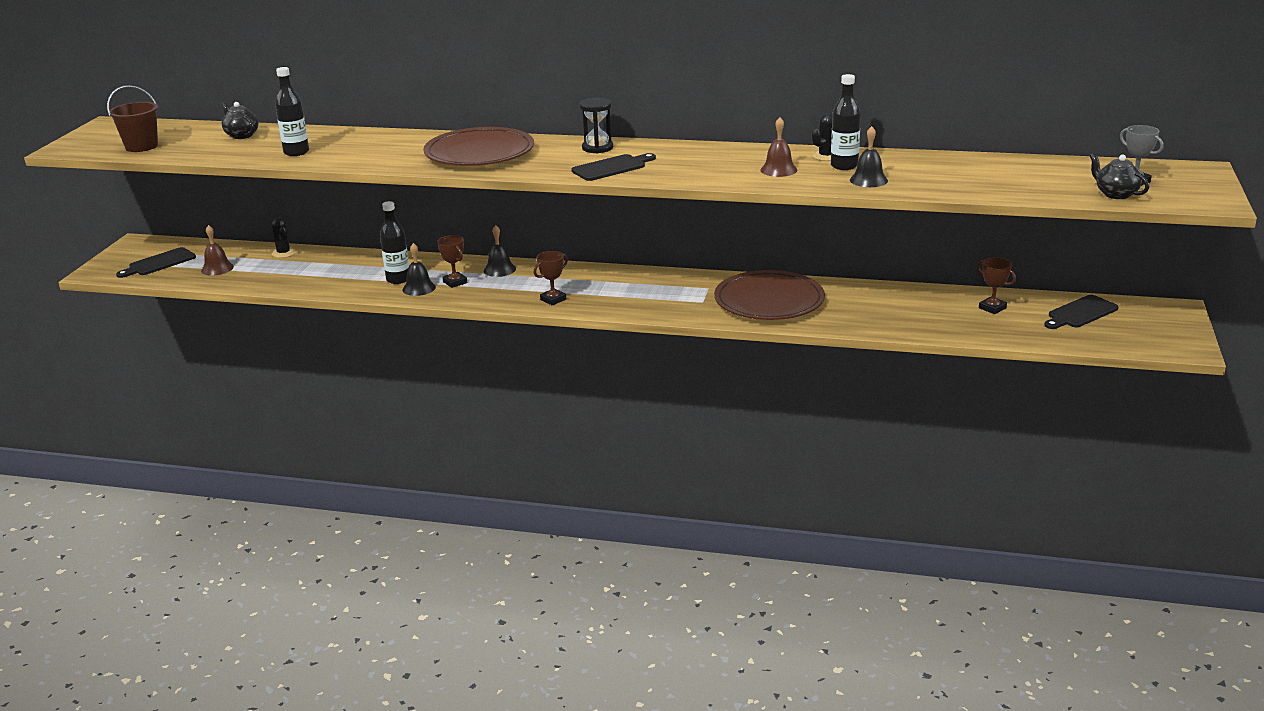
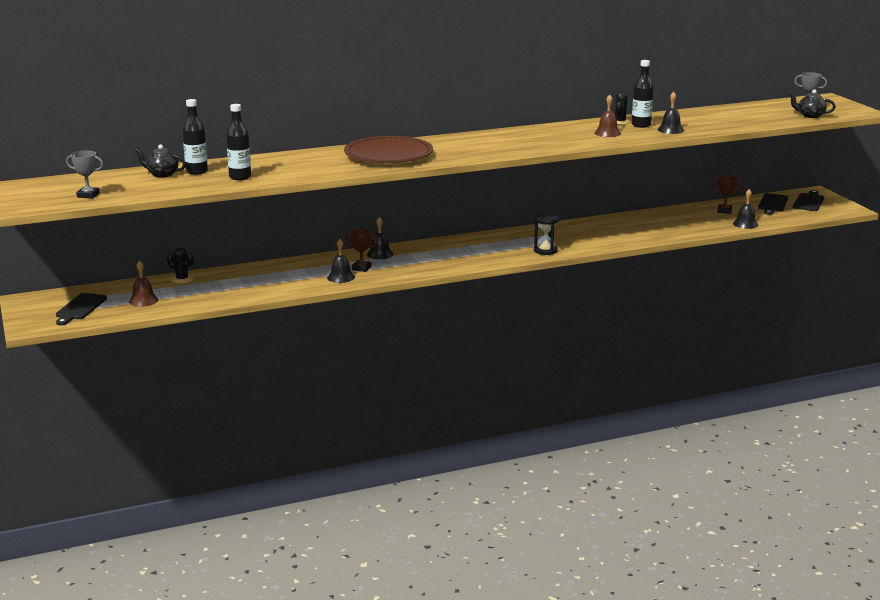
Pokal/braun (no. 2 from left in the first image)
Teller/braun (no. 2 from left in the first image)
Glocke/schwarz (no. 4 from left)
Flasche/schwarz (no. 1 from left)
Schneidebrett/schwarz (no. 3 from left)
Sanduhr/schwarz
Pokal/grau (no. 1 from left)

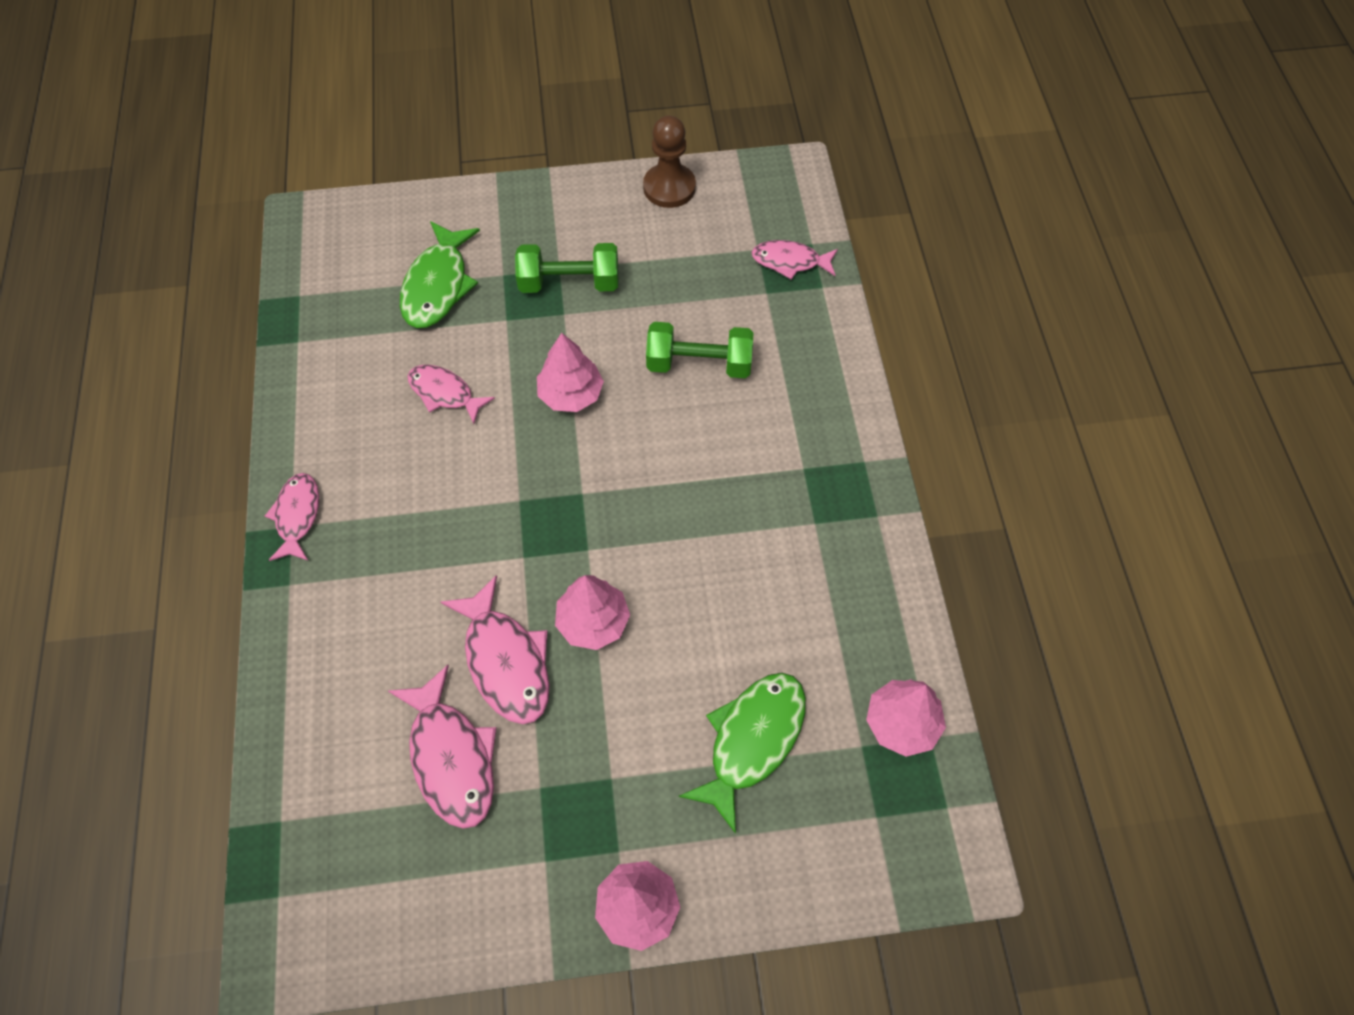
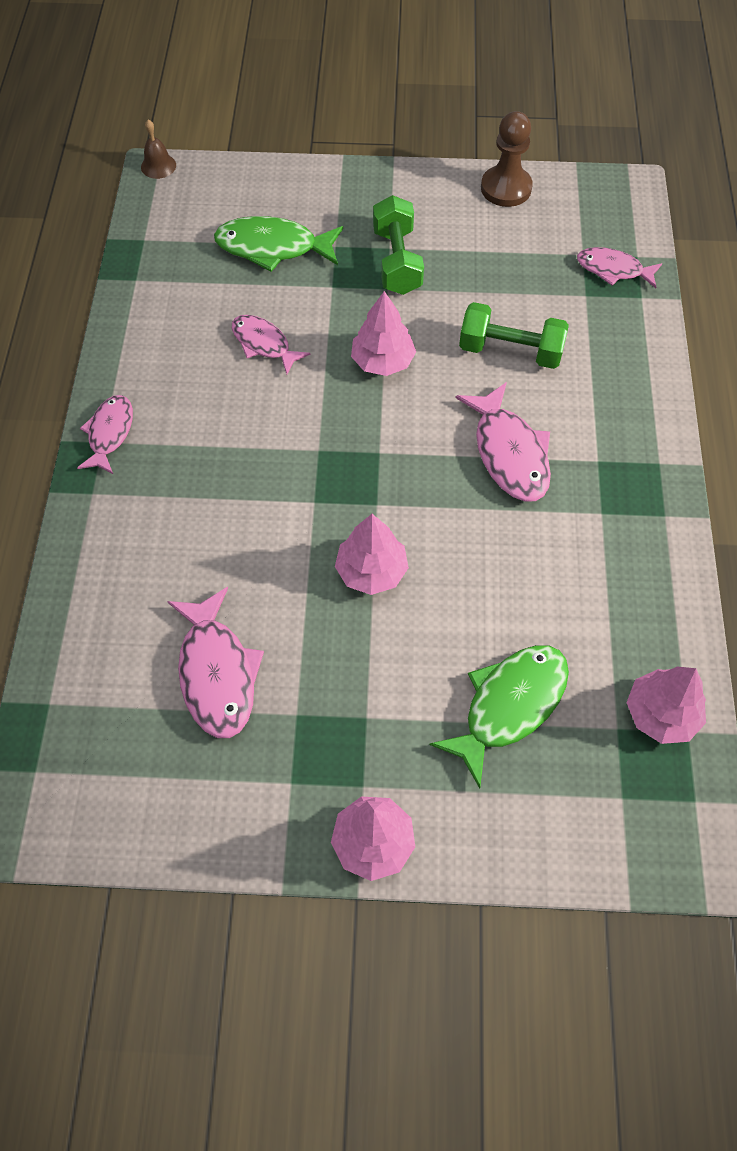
Glocke/braun
Fisch/rosa (no. 4 from left)
Fisch/grün (no. 1 from left)
Hantel/grün (no. 1 from left)

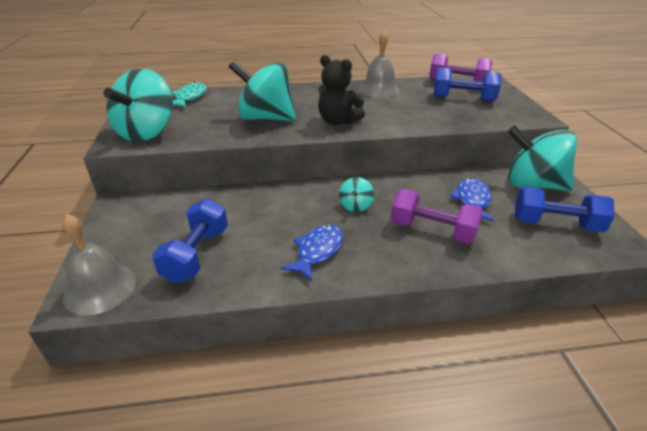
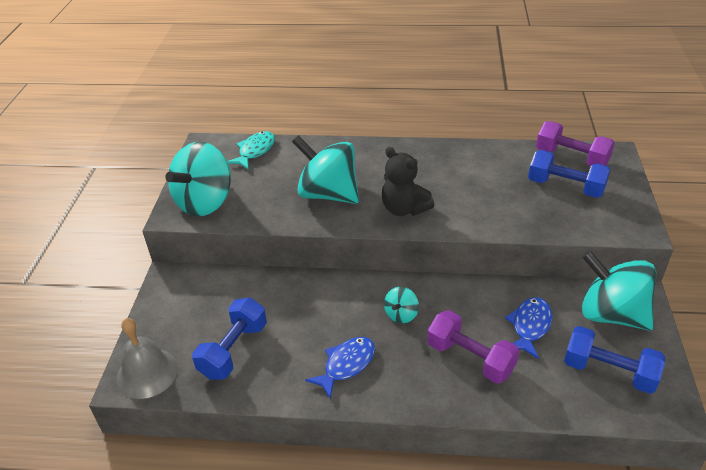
Glocke/grau (no. 2 from left in the first image)

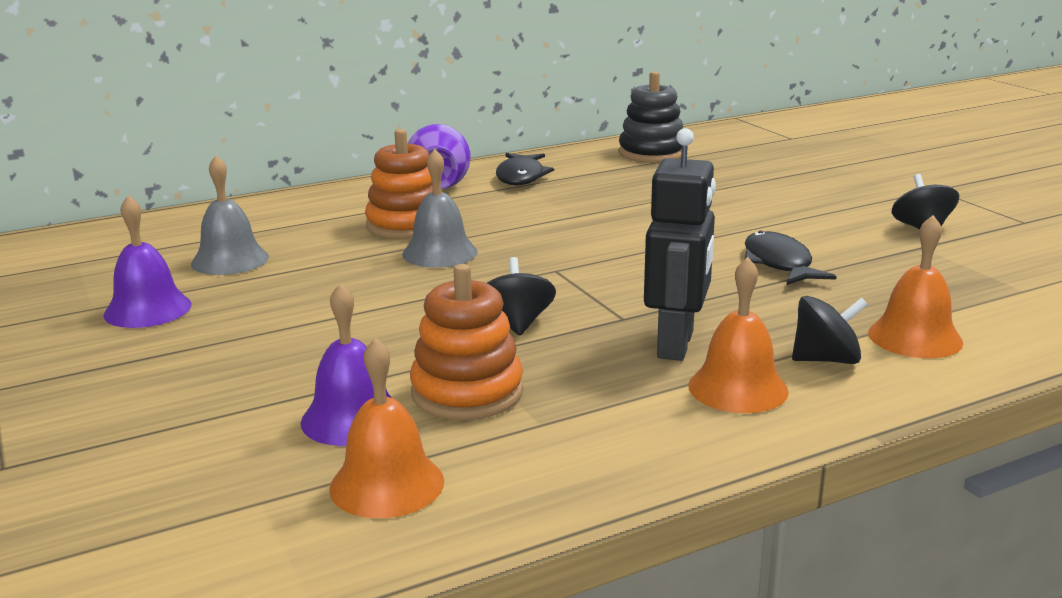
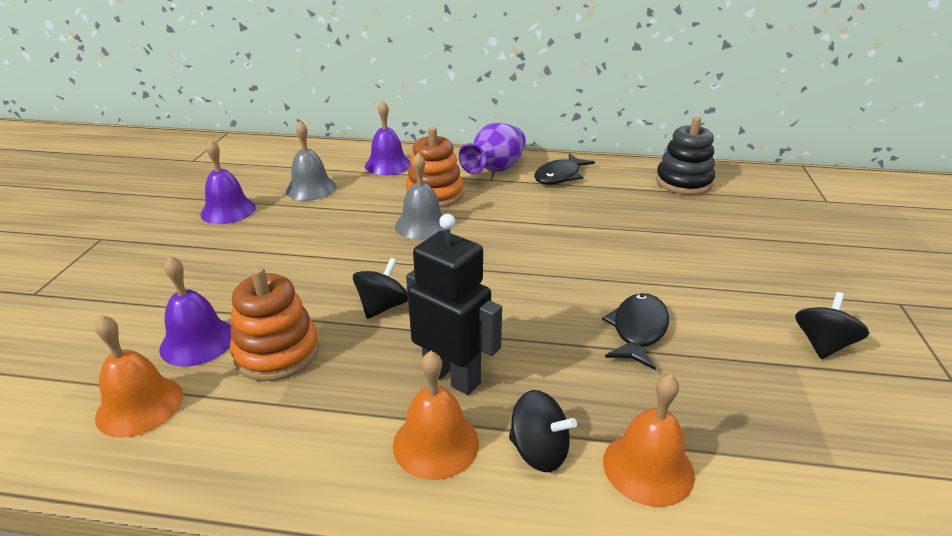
Glocke/lila (no. 3 from left)
Roboter/schwarz

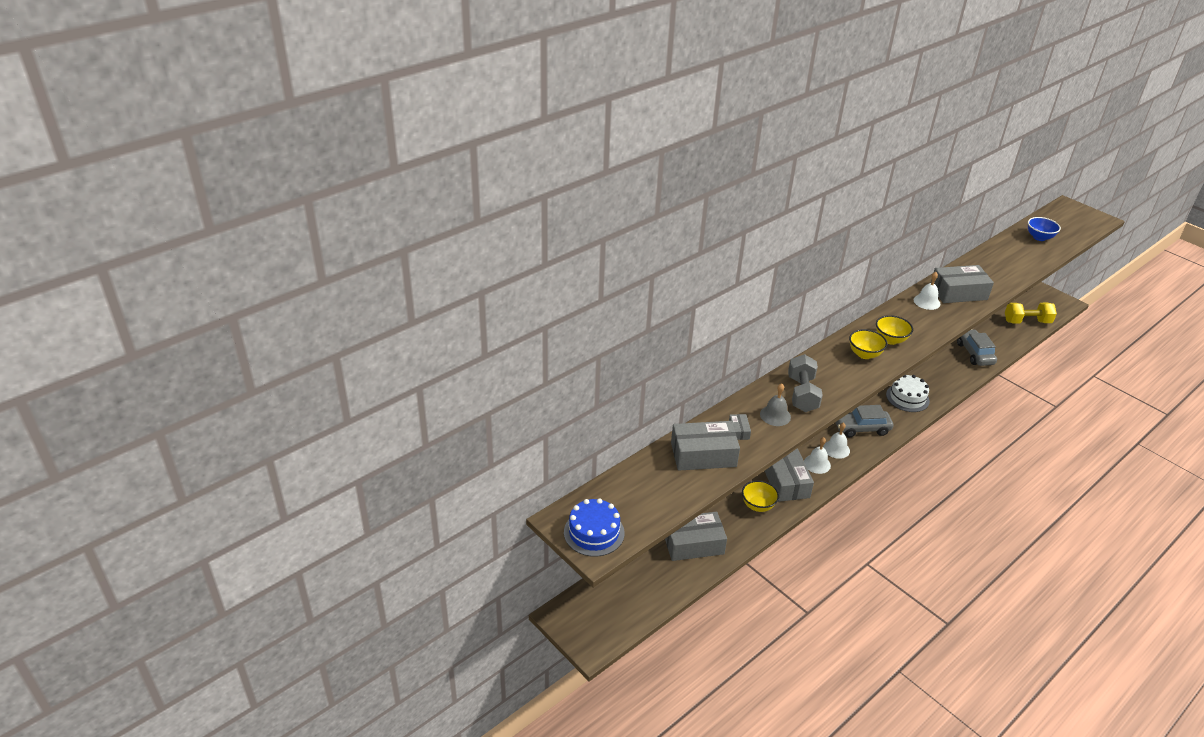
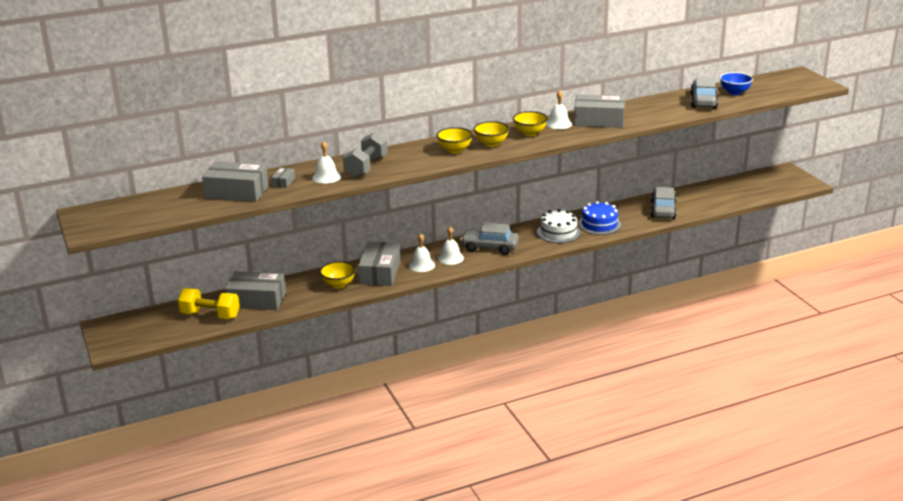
Schüssel/gelb (no. 4 from left)
Auto/grau (no. 3 from left)
Kuchen/blau
Hantel/gelb
Glocke/weiß (no. 1 from left)

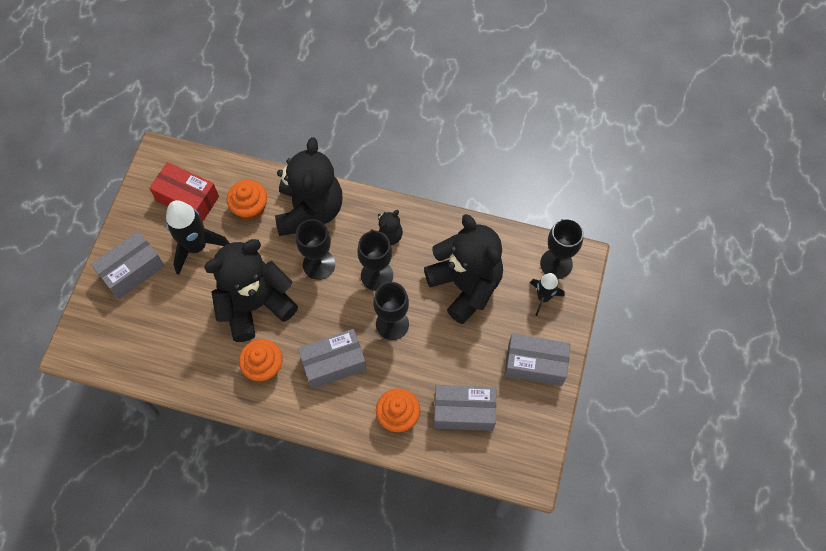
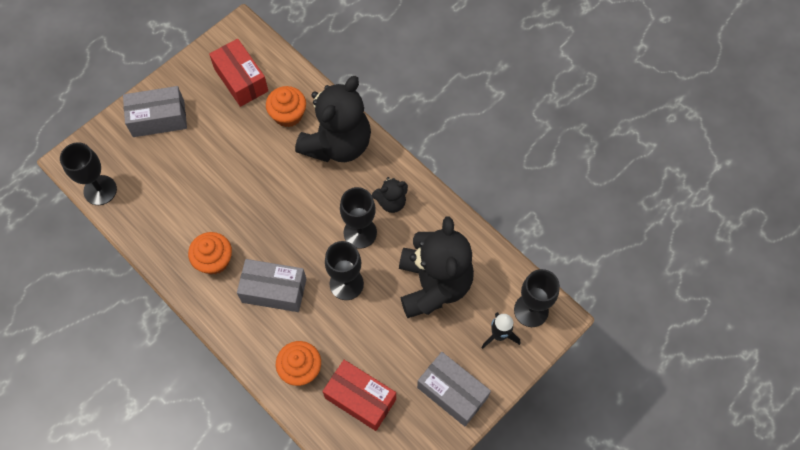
Rakete/schwarz (no. 1 from left in the first image)
Teddybär/schwarz (no. 1 from left in the first image)
Kelch/schwarz (no. 1 from left)
Schachtel/rot (no. 2 from left)

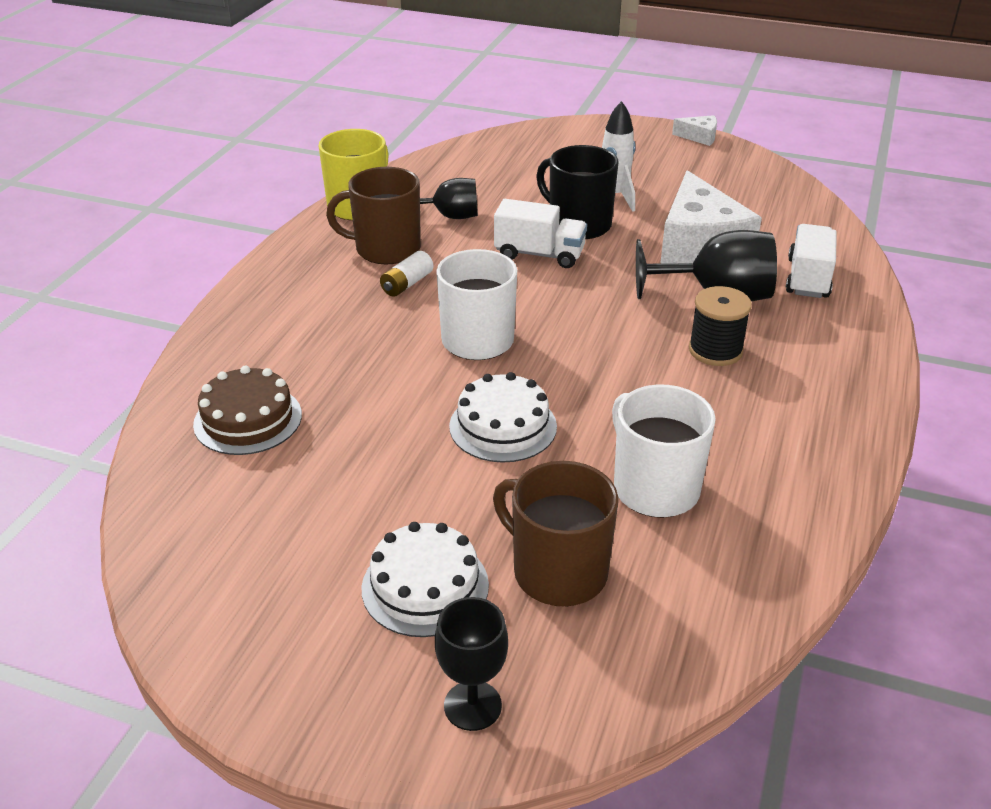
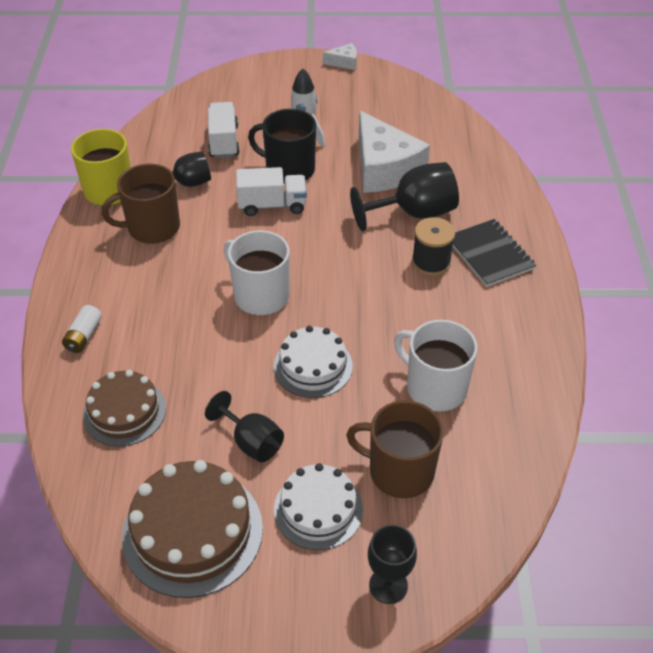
Kuchen/braun (no. 2 from left)
Kelch/schwarz (no. 2 from left)
Notizbuch/schwarz
Batterie/weiß
Lastwagen/weiß (no. 1 from left)

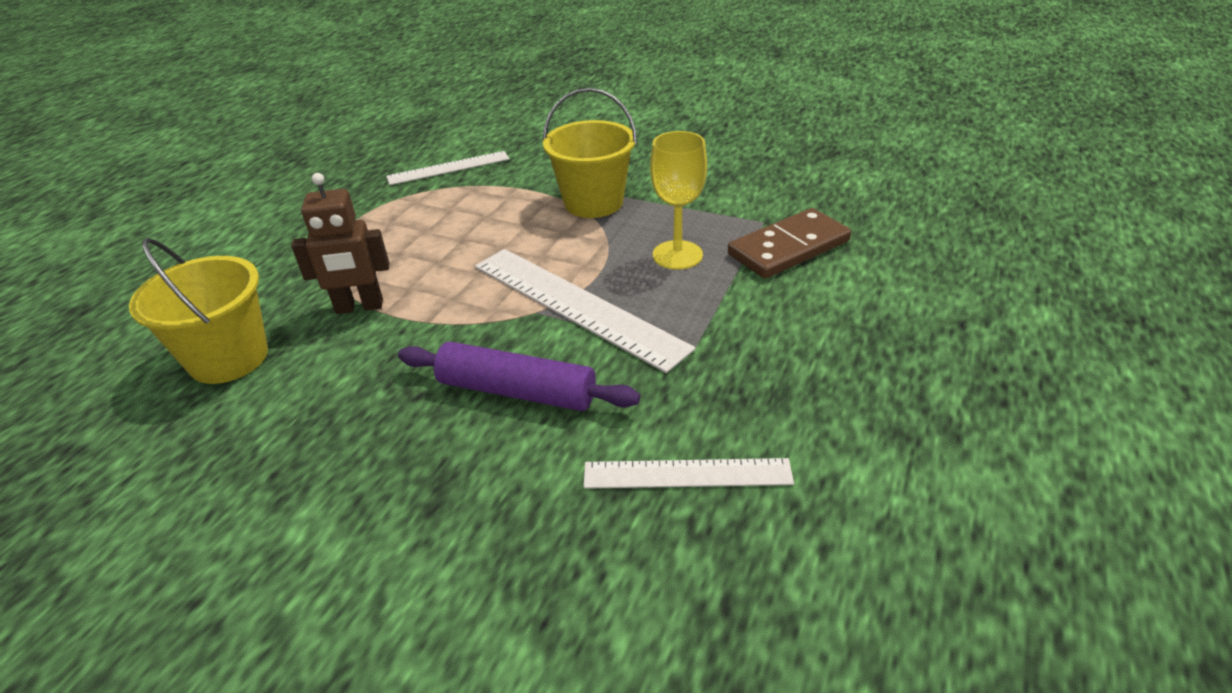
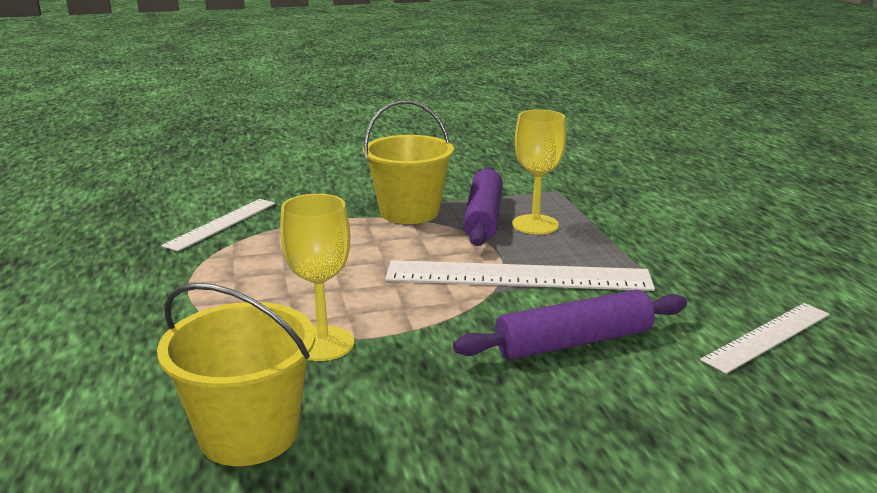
Dominostein/braun
Nudelholz/lila (no. 1 from left)
Kelch/gelb (no. 1 from left)

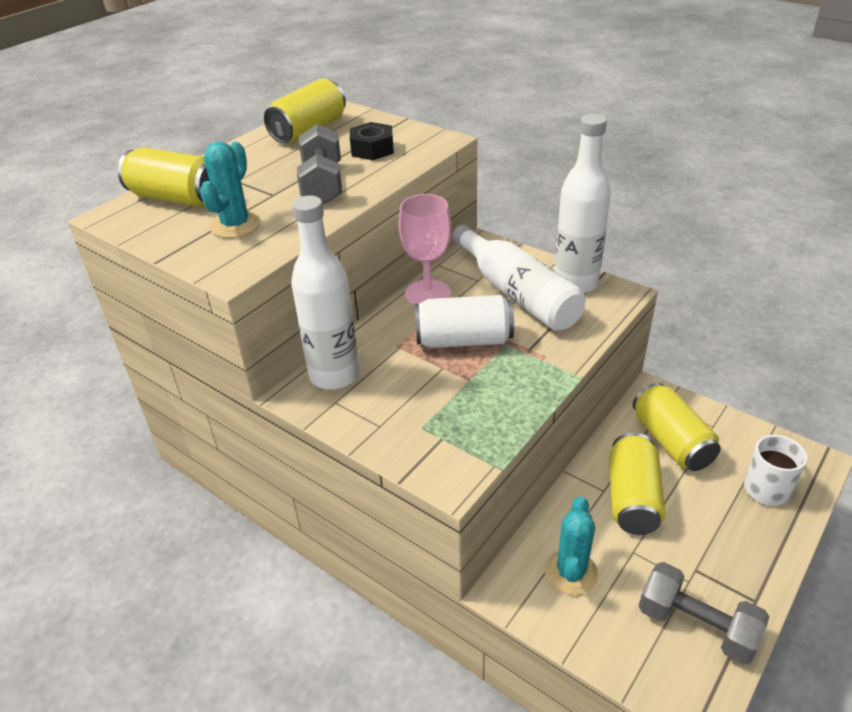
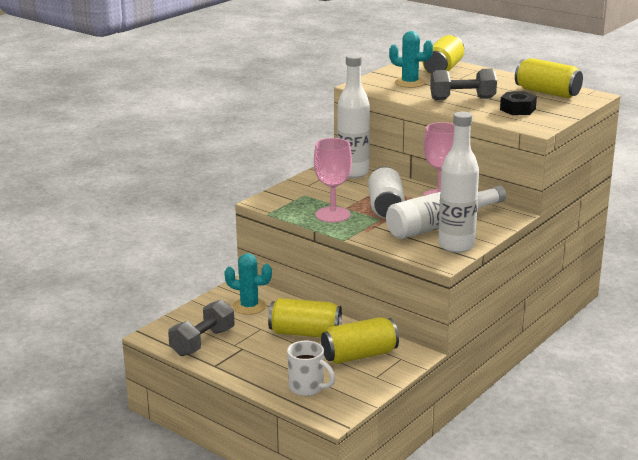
Kelch/rosa (no. 1 from left)

